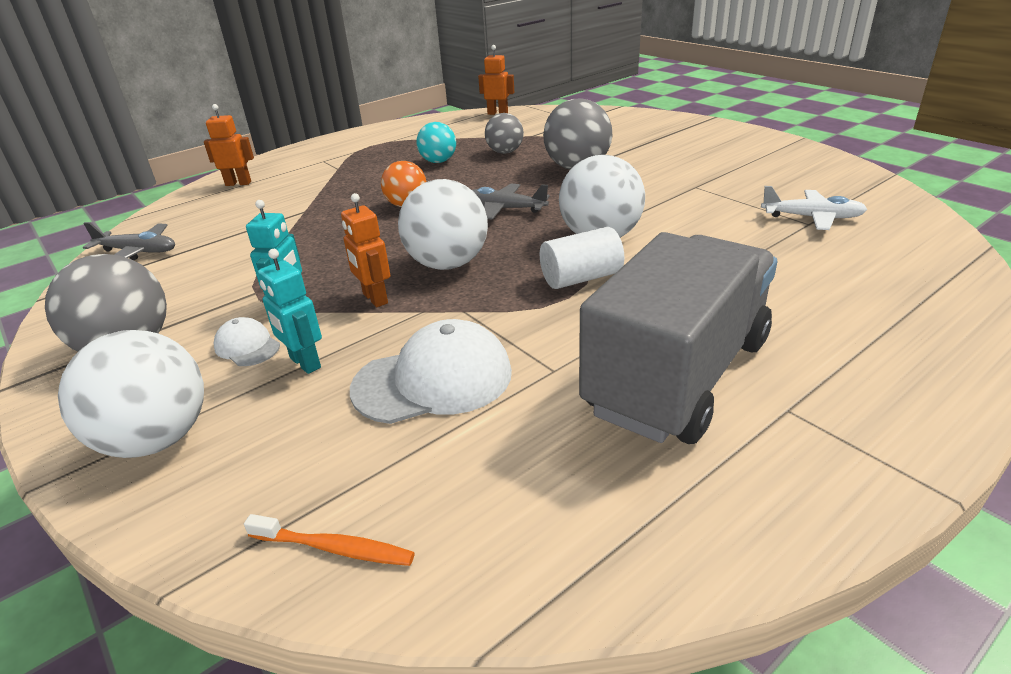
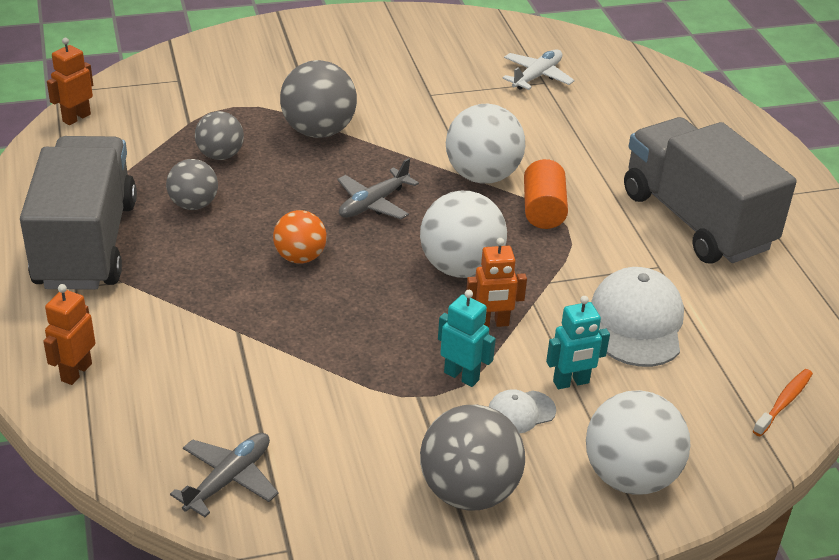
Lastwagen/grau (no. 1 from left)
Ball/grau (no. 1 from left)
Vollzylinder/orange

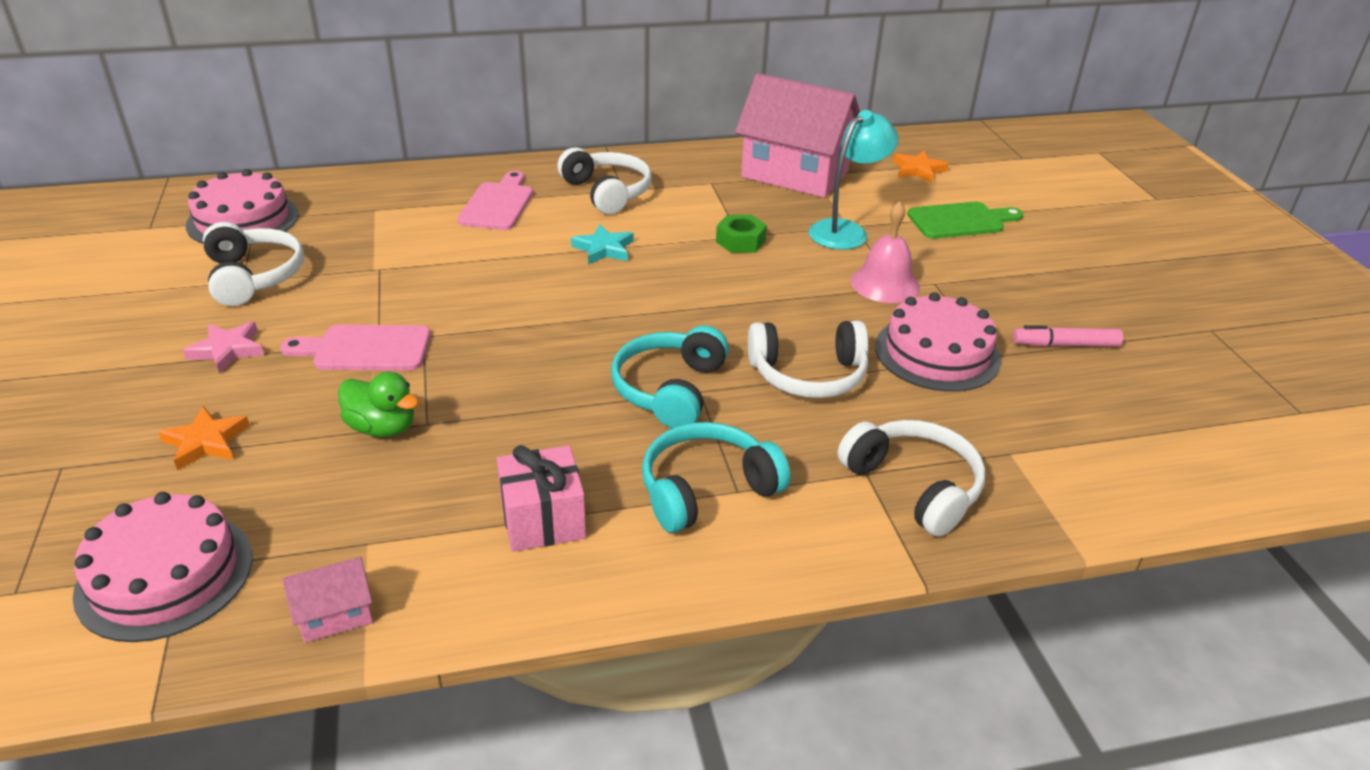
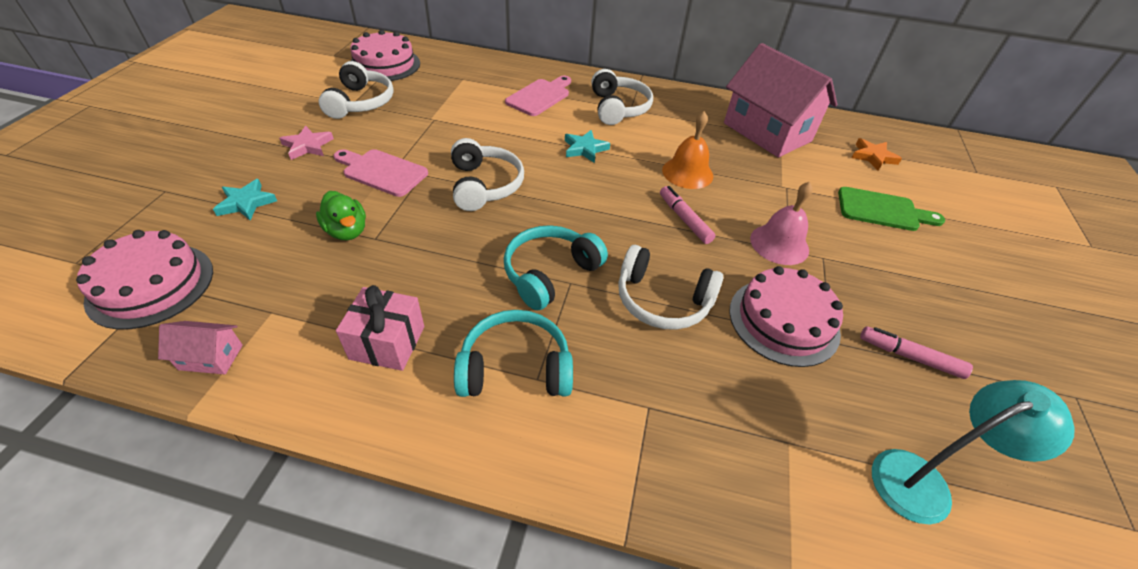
Filzstift/rosa (no. 1 from left)
Lampe/türkis
Kopfhörer/weiß (no. 2 from left)
Glocke/orange
Stern/türkis (no. 1 from left)

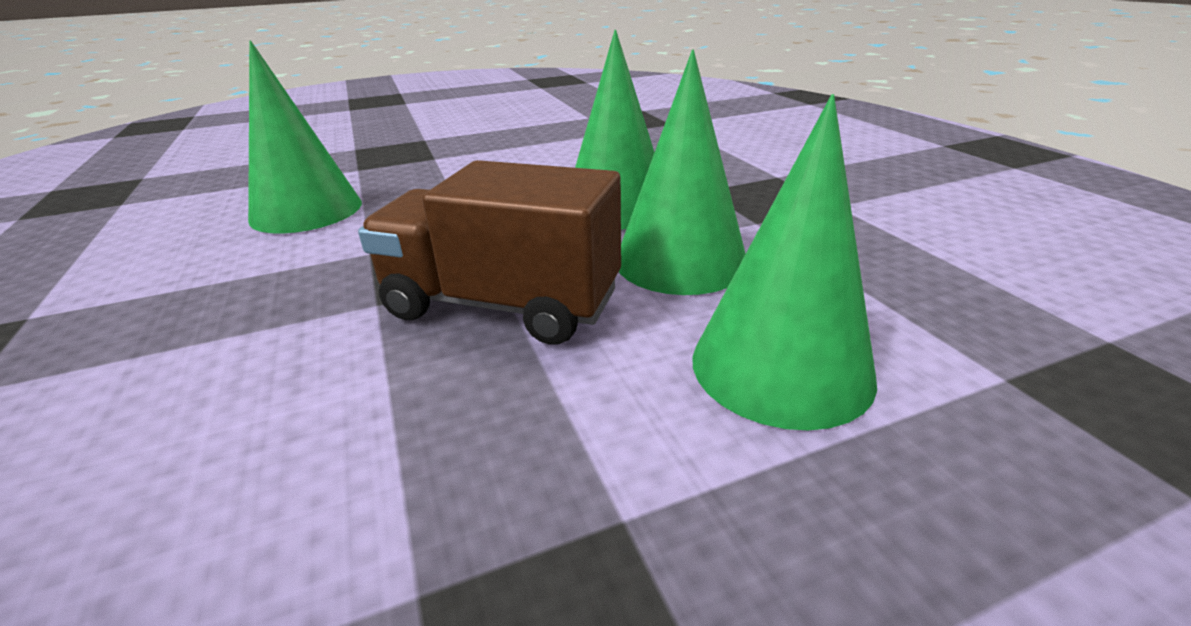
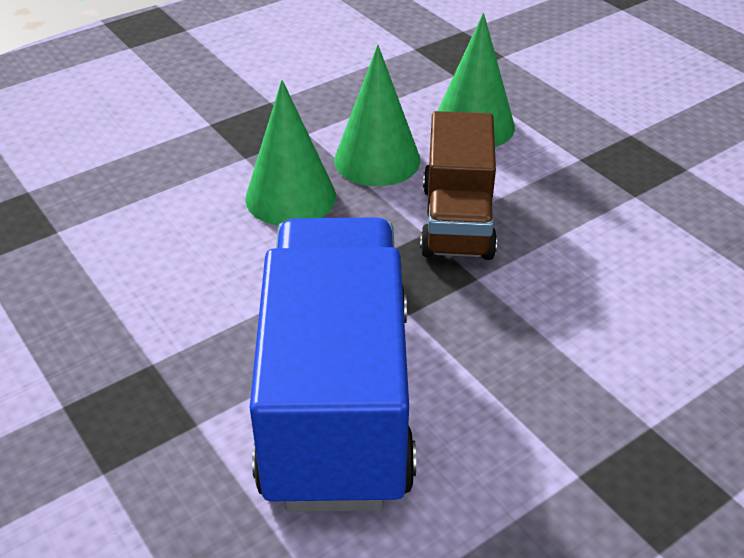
Lastwagen/blau

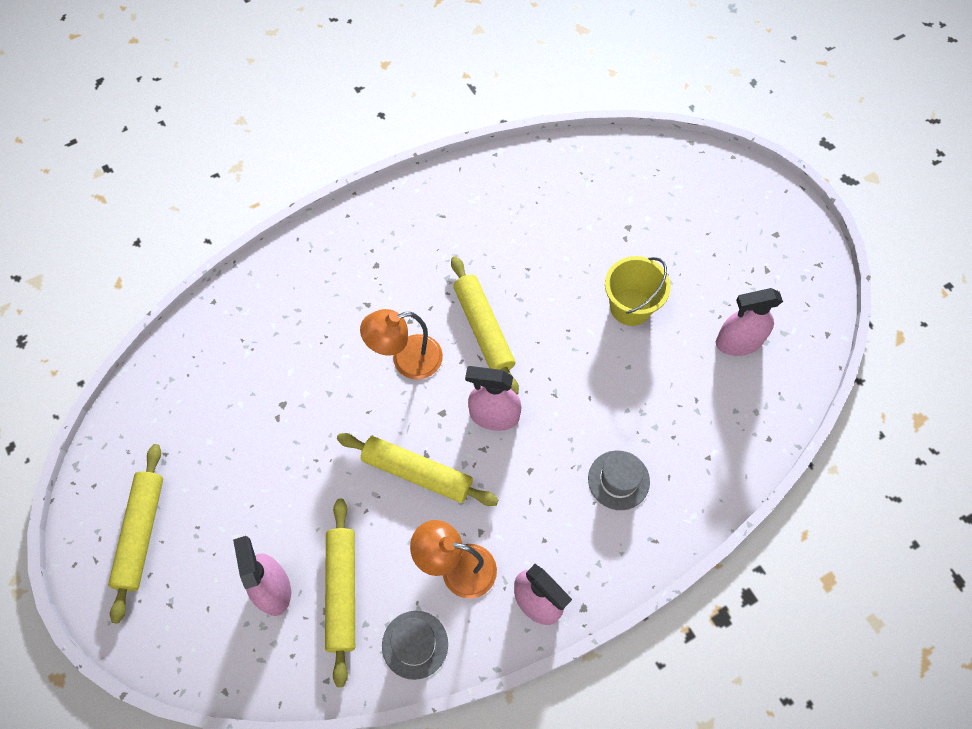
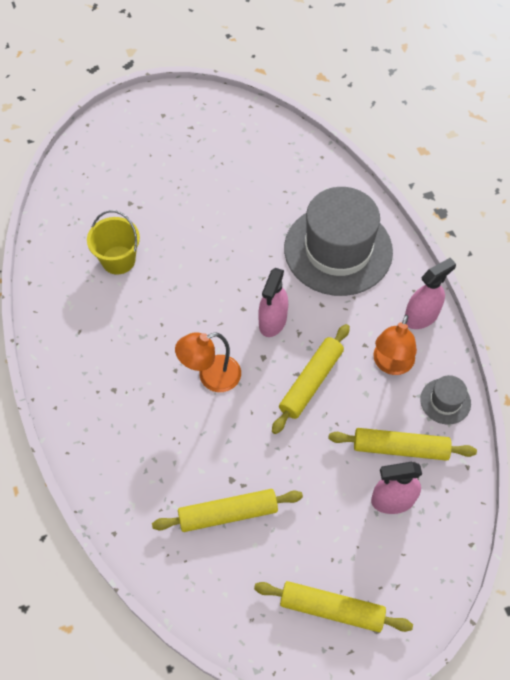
Sprühflasche/rosa (no. 4 from left in the first image)
Nudelholz/gelb (no. 1 from left)
Eimer/gelb
Lampe/orange (no. 1 from left)
Hut/grau (no. 1 from left)

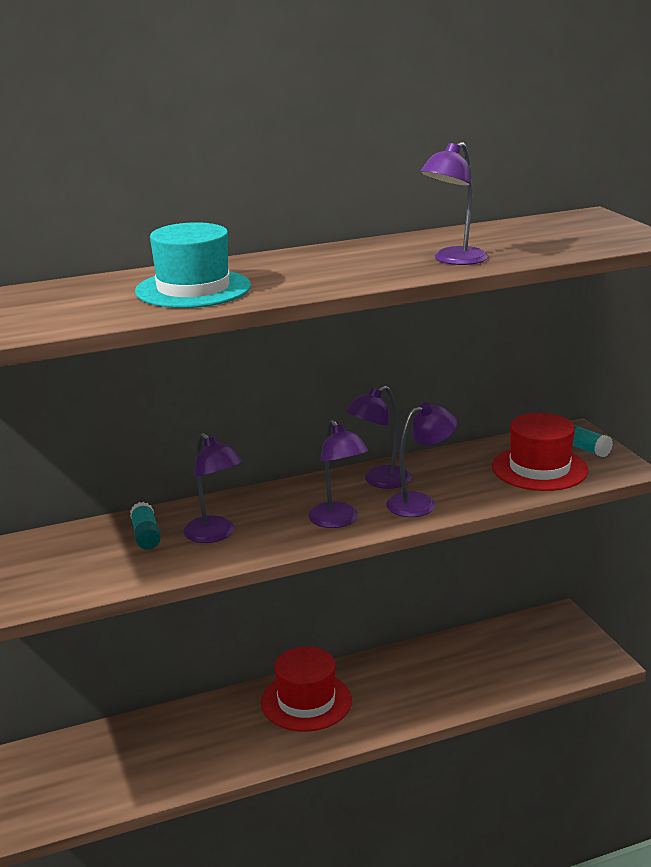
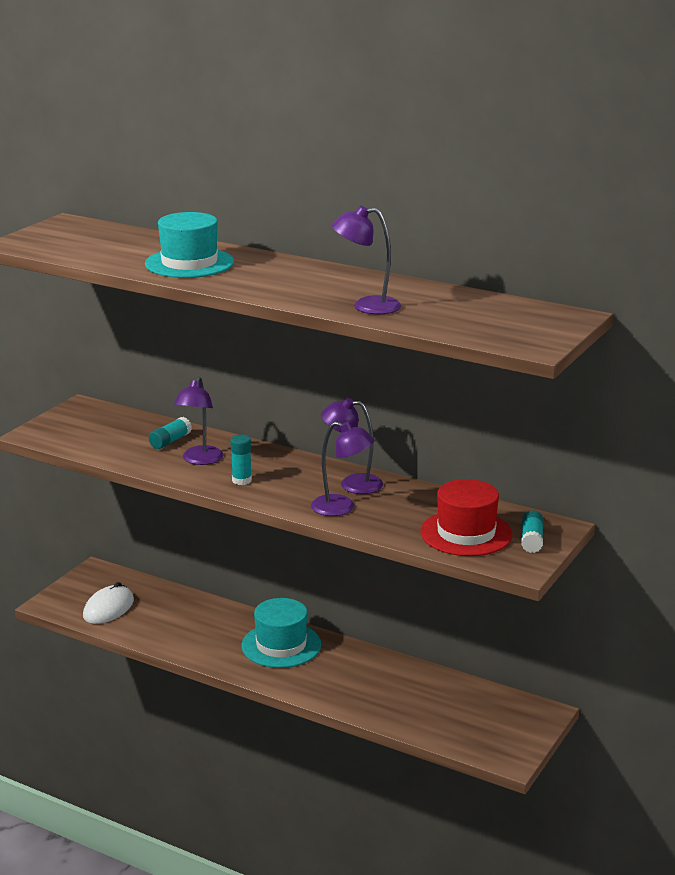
Lampe/lila (no. 2 from left in the first image)
Computermaus/weiß
Klebestift/türkis (no. 2 from left)
Hut/türkis (no. 2 from left)

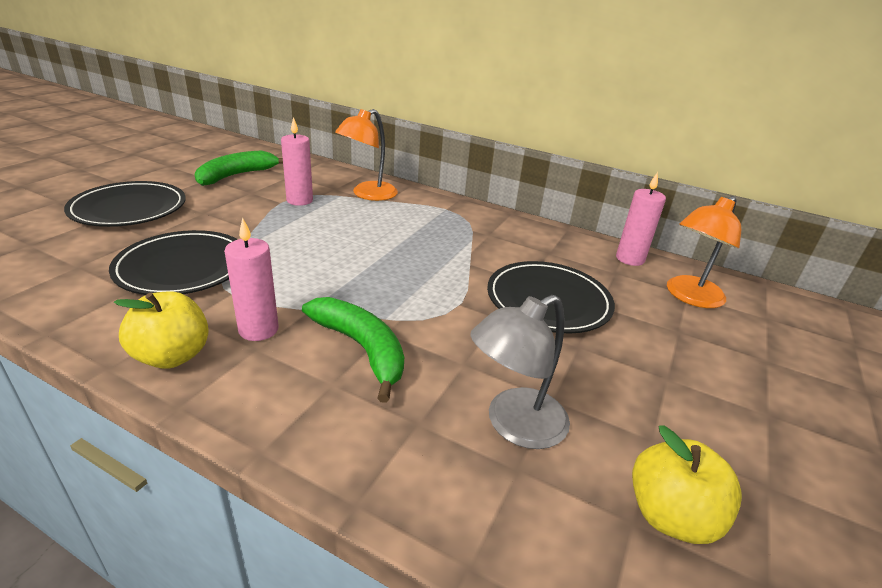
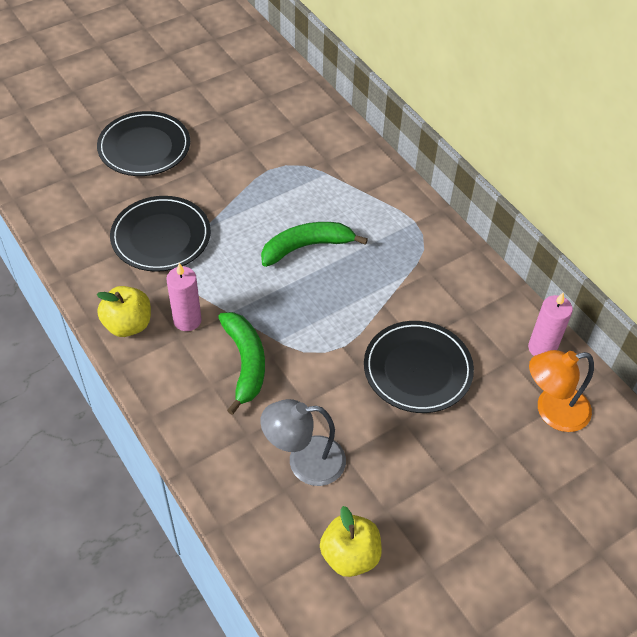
Kerze/rosa (no. 2 from left in the first image)
Lampe/orange (no. 1 from left in the first image)
Banane/grün (no. 2 from left)

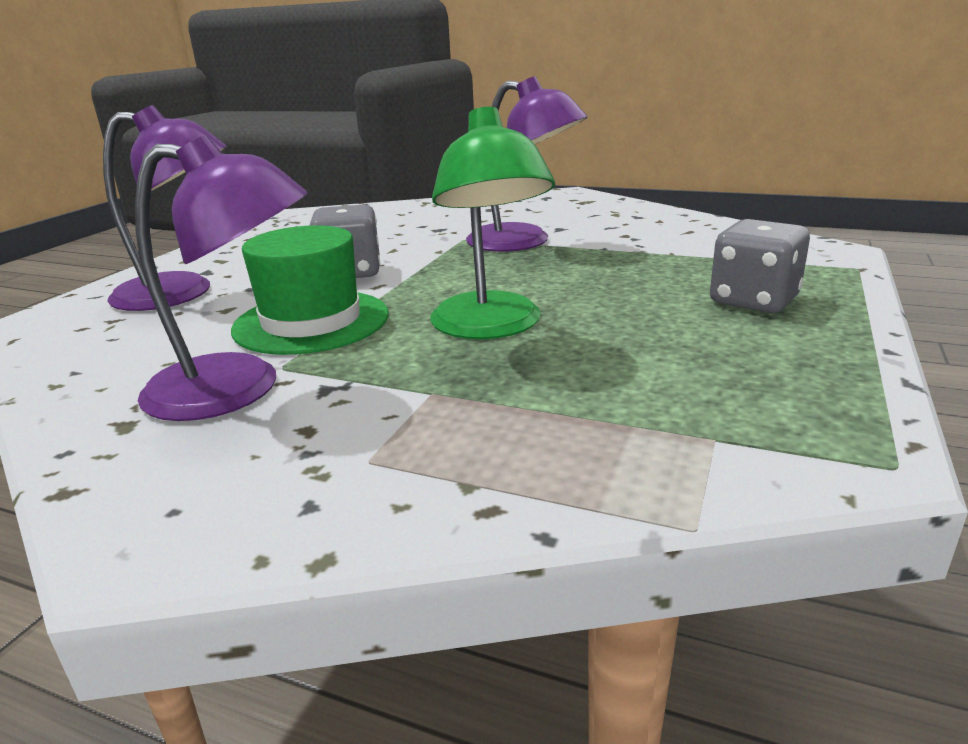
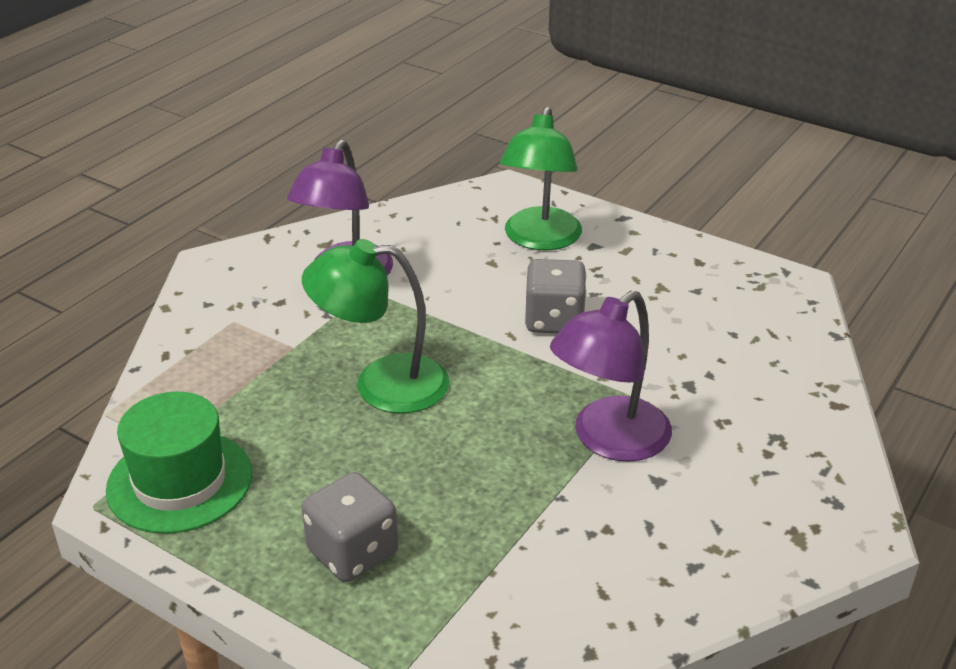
Hut/grün
Lampe/grün (no. 2 from left)

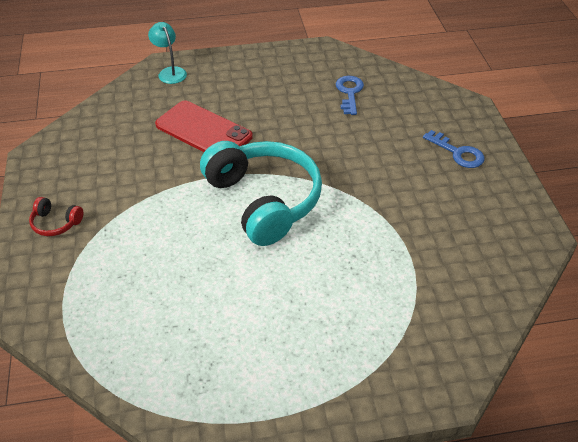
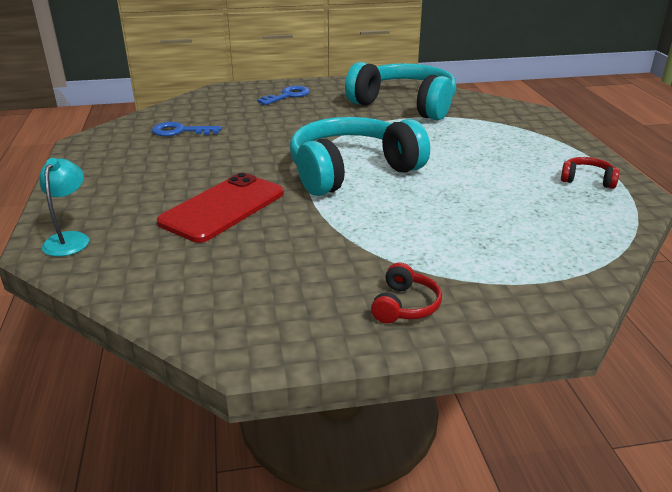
Kopfhörer/türkis (no. 2 from left)
Kopfhörer/rot (no. 2 from left)
Lampe/türkis

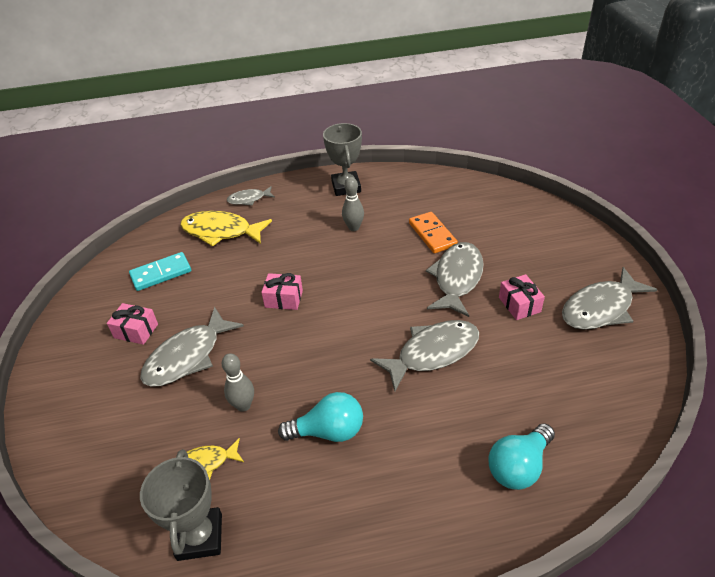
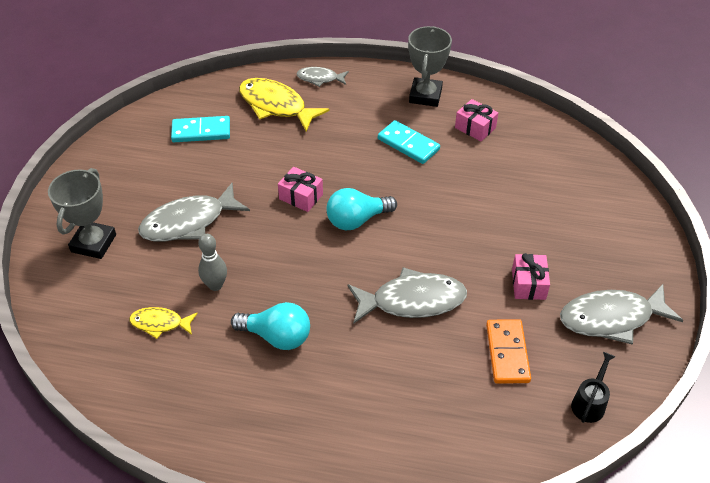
Fisch/grau (no. 4 from left in the first image)
Gießkanne/schwarz
Geschenk/rosa (no. 2 from left)
Pokal/grau (no. 1 from left)
Dominostein/orange
Glühbirne/türkis (no. 2 from left)
Dominostein/türkis (no. 2 from left)

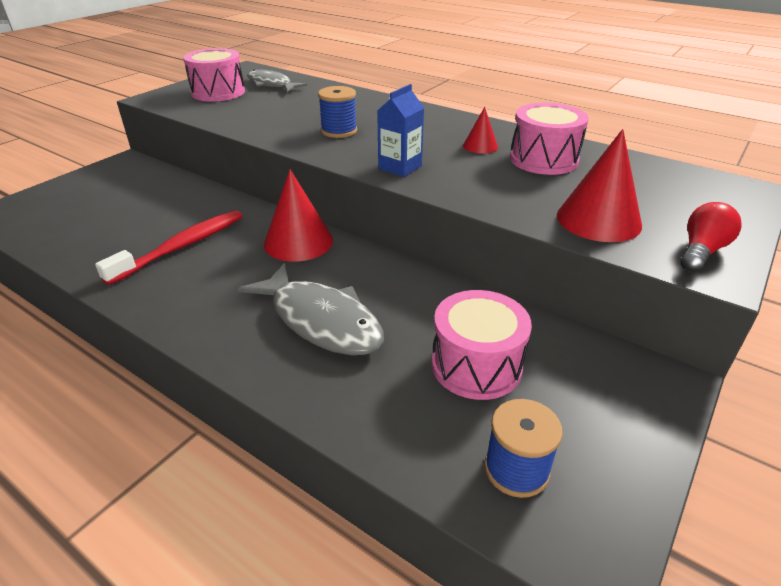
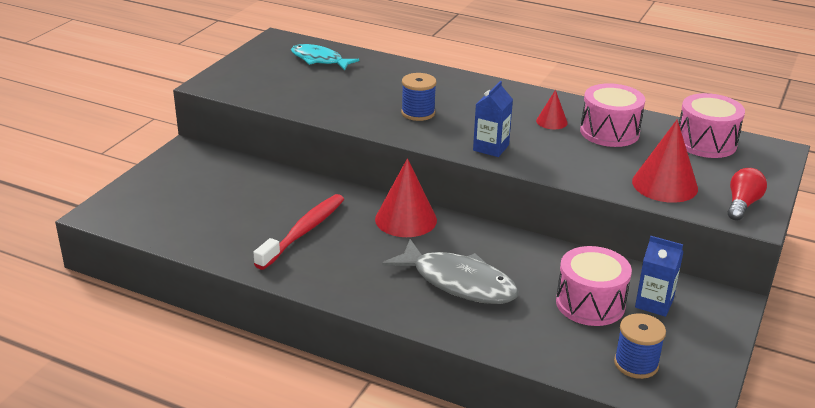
Getränkekarton/blau (no. 2 from left)
Trommel/rosa (no. 3 from left)
Fisch/türkis

